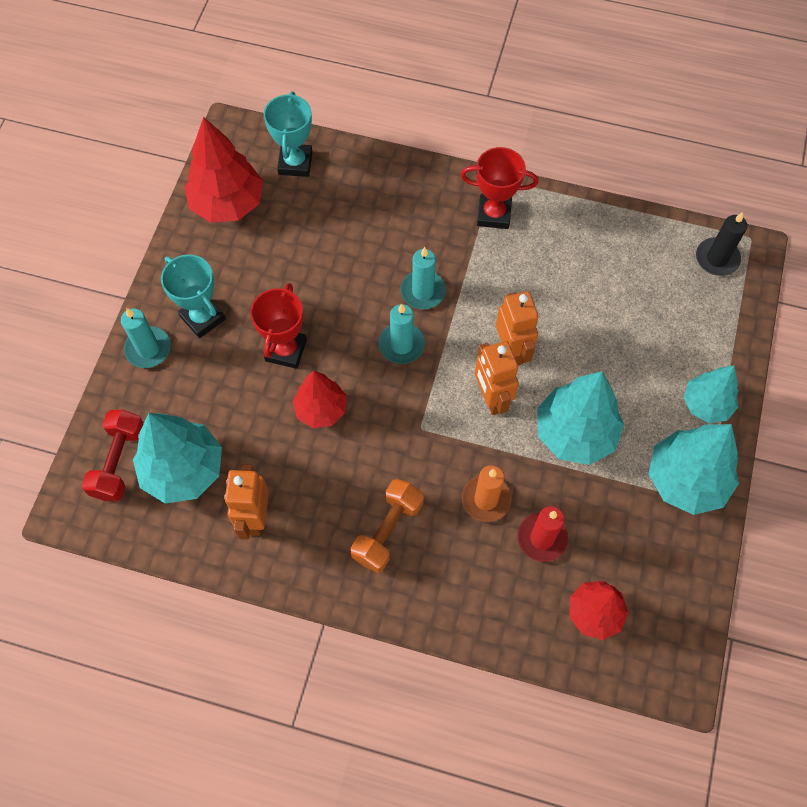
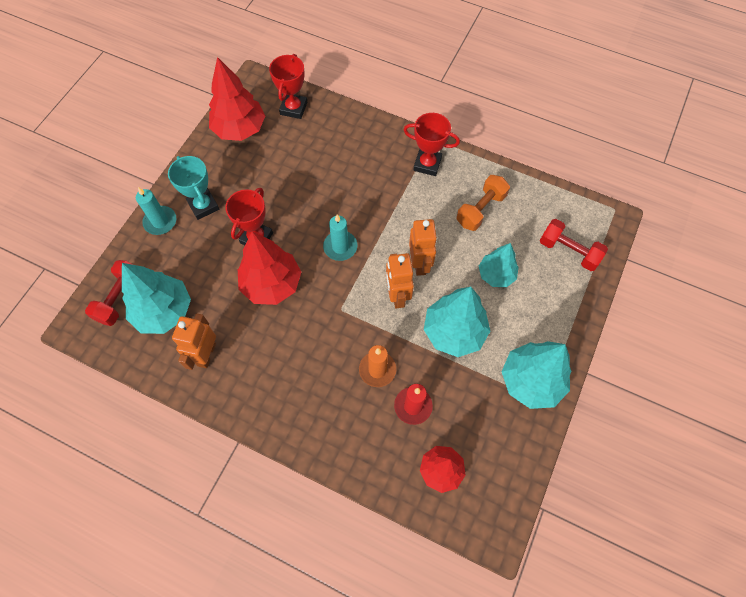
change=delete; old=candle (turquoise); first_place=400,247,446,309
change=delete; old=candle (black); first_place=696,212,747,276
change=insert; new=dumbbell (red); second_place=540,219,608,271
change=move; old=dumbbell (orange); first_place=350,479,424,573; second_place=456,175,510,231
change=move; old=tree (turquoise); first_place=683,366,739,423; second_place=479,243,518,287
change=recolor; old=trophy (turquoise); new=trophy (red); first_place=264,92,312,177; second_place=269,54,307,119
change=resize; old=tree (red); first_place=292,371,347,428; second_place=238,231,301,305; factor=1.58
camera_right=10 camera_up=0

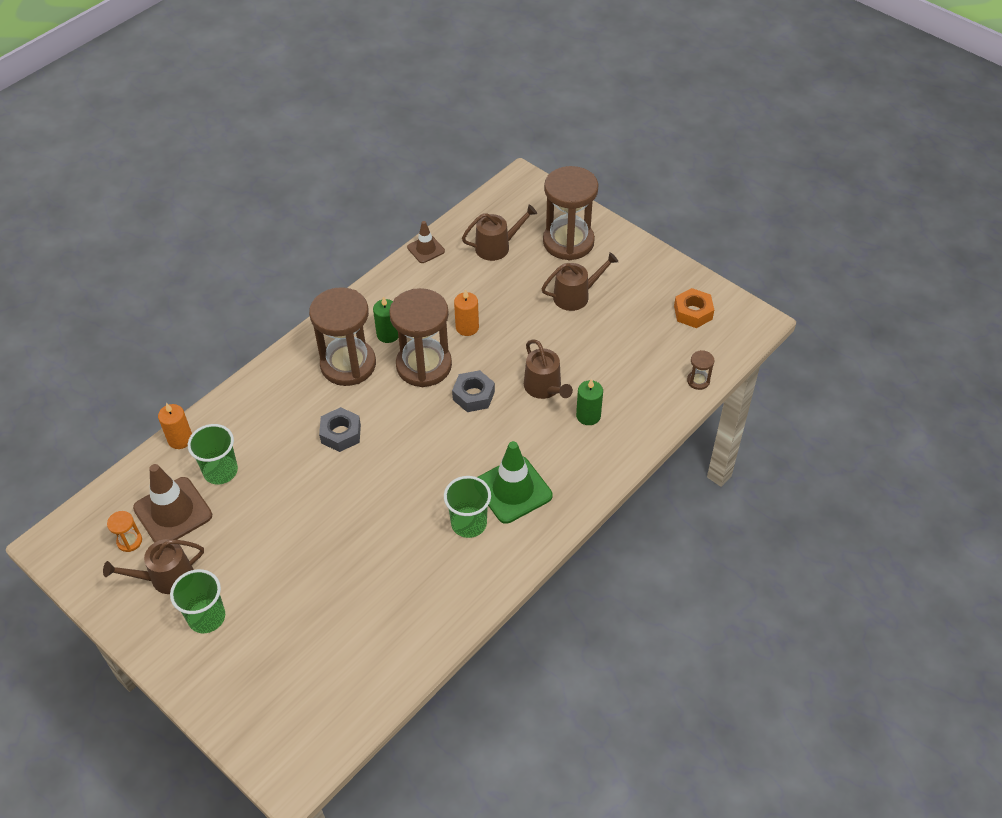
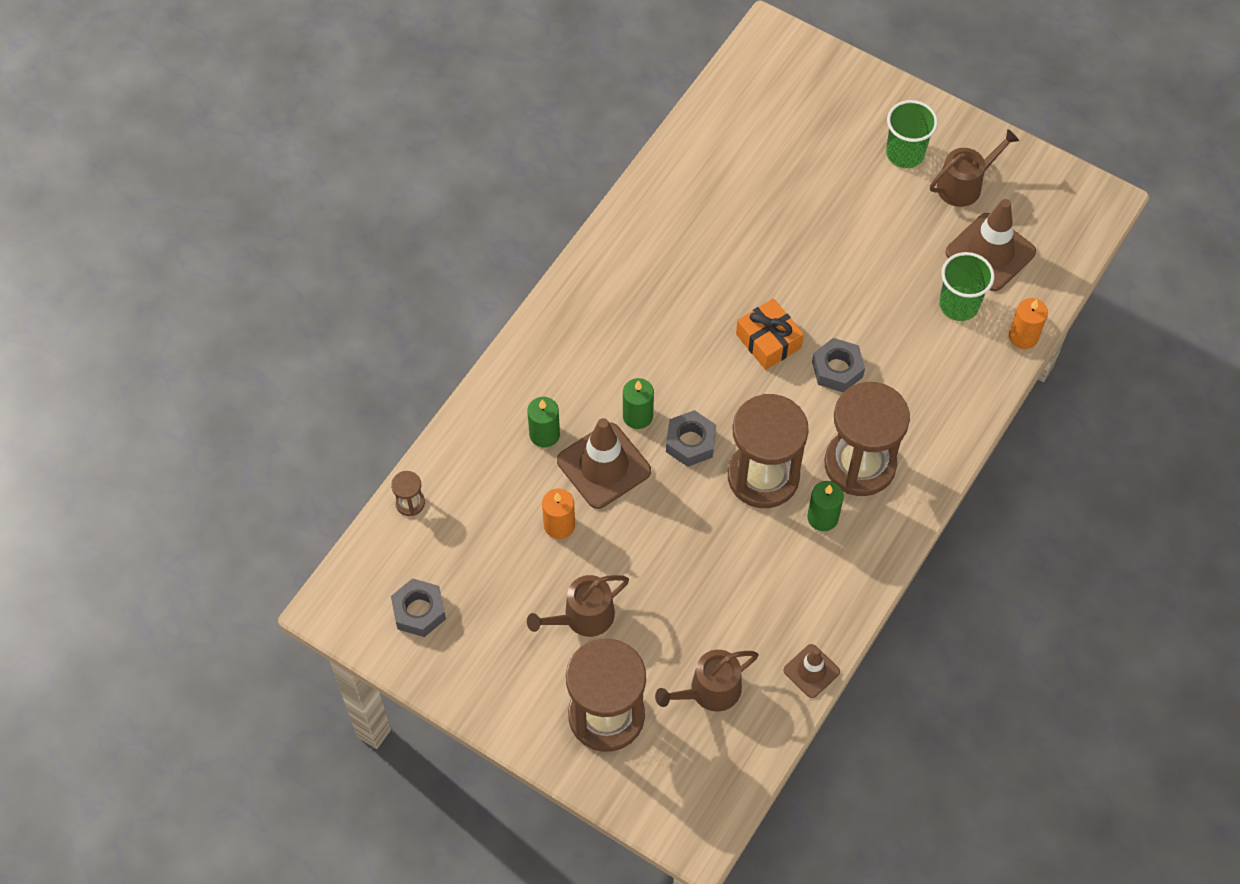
change=delete; old=hourglass (orange); first_place=107,511,142,552
change=delete; old=cup (green); first_place=444,476,491,538
change=delete; old=traffic cone (green); first_place=477,441,553,524
change=insert; new=candle (green); second_place=623,378,654,429
change=insert; new=gift (orange); second_place=736,298,804,370
change=move; old=candle (orange); first_place=454,289,479,336; second_place=542,488,575,539
change=replace; old=watering can (brown); new=traffic cone (brown); first_place=524,339,573,399; second_place=557,418,651,509
change=recolor; old=nut (orange); new=nut (grey); first_place=674,288,714,328; second_place=391,578,446,637
camera_right=170 camera_up=10

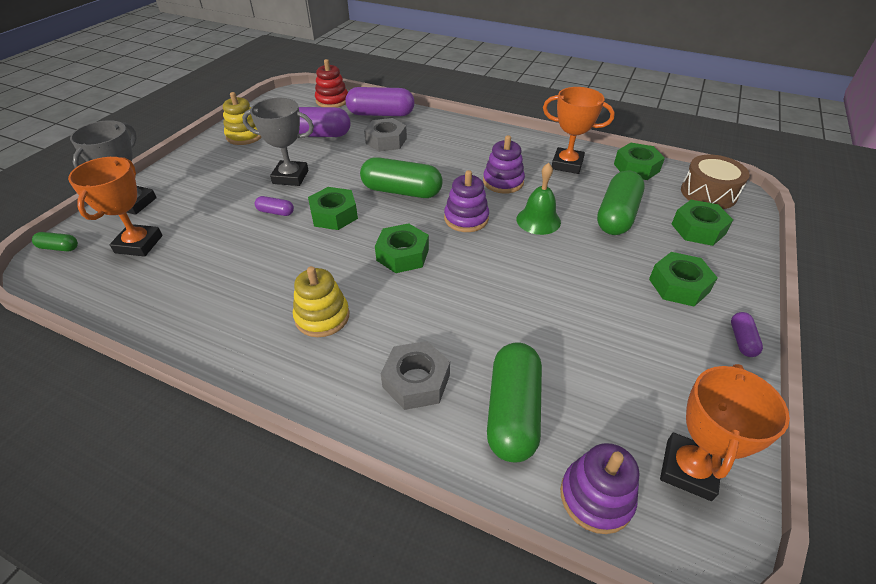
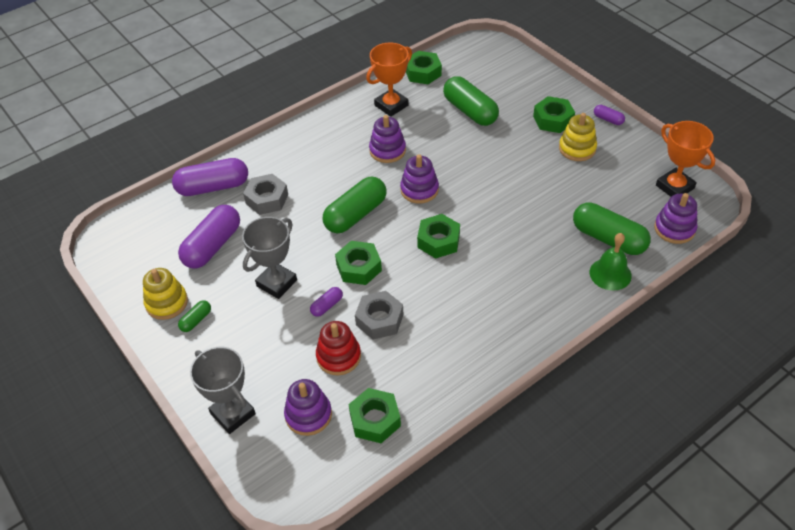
change=delete; old=drum (brown); first_place=681,155,749,209
change=move; old=capsule (green); first_place=32,232,78,251; second_place=178,300,211,332
change=move; old=stacking toy (yellow); first_place=293,266,349,337; second_place=559,113,597,161
change=move; old=stacking toy (red); first_place=315,59,348,108; second_place=316,321,361,375
change=move; old=nut (grey); first_place=381,341,450,410; second_place=355,291,404,339
change=move; old=bell (green); first_place=517,163,561,235; second_place=590,233,632,291
change=move; old=nut (green); first_place=672,200,733,246; second_place=348,388,401,443
change=replace; old=trophy (orange); new=stacking toy (purple); first_place=68,157,162,257; second_place=284,379,332,436
change=rotate; old=capsule (purple); first_place=346,87,415,116; second_place=172,158,248,196; degrees=45
camera_right=-60 camera_up=5

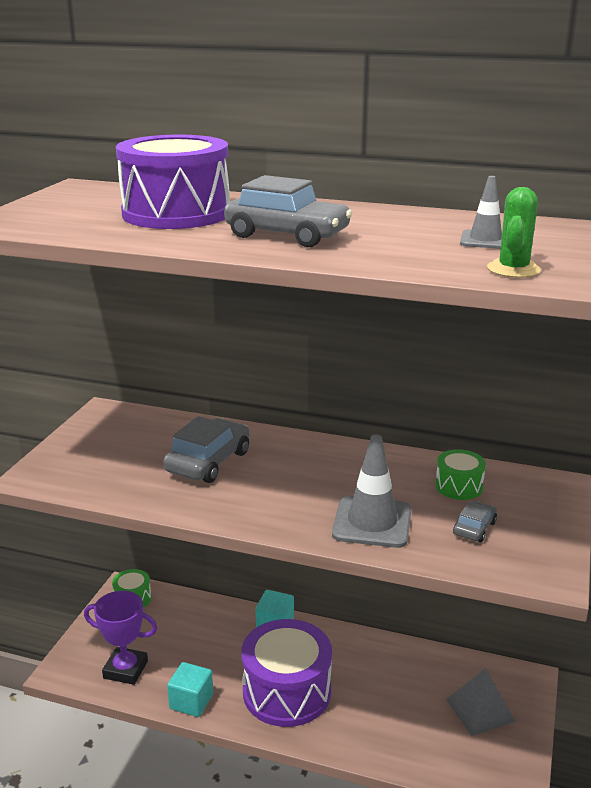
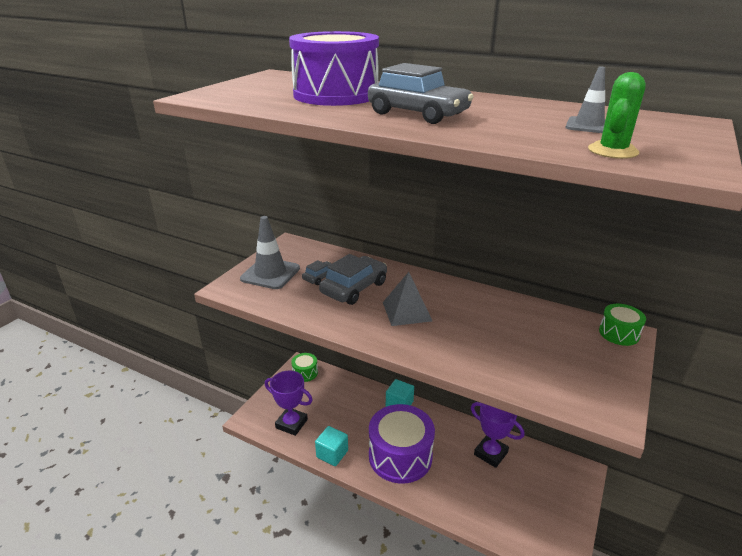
change=insert; new=trophy (purple); second_place=471,402,524,468
change=move; old=traffic cone (grey); first_place=332,435,411,548; second_place=240,216,300,289
change=move; old=drum (green); first_place=435,449,486,500; second_place=599,304,646,346
change=move; old=pyramid (grey); first_place=446,668,516,736; second_place=383,272,432,326
change=move; old=car (grey); first_place=453,501,497,542; second_place=302,260,332,285
camera_right=10 camera_up=5

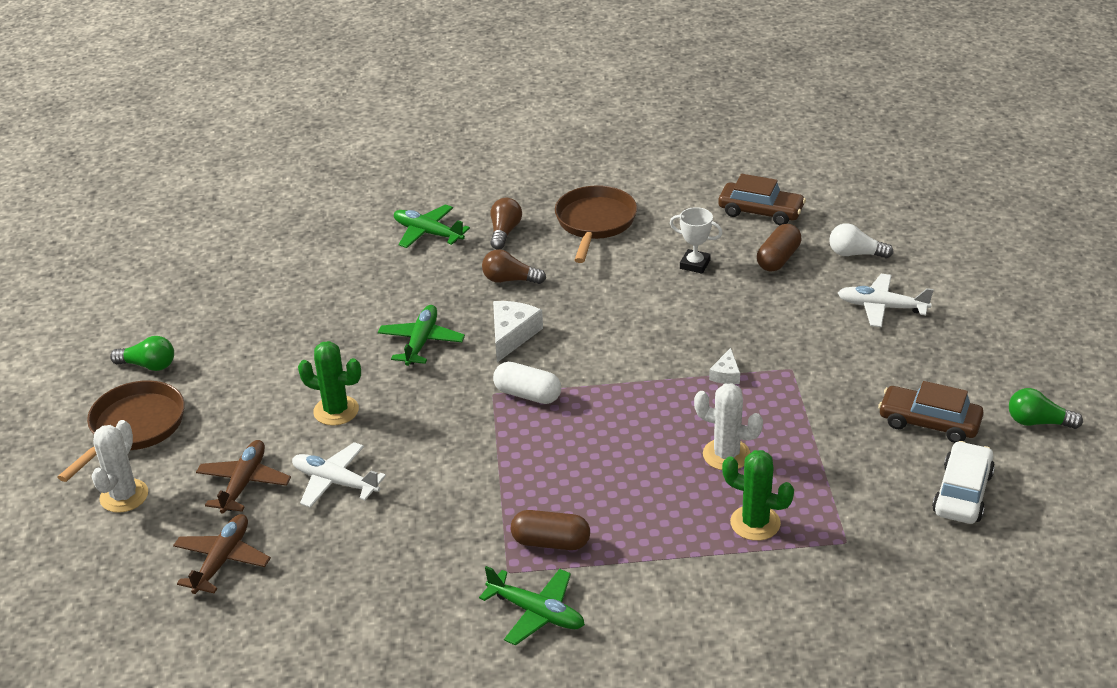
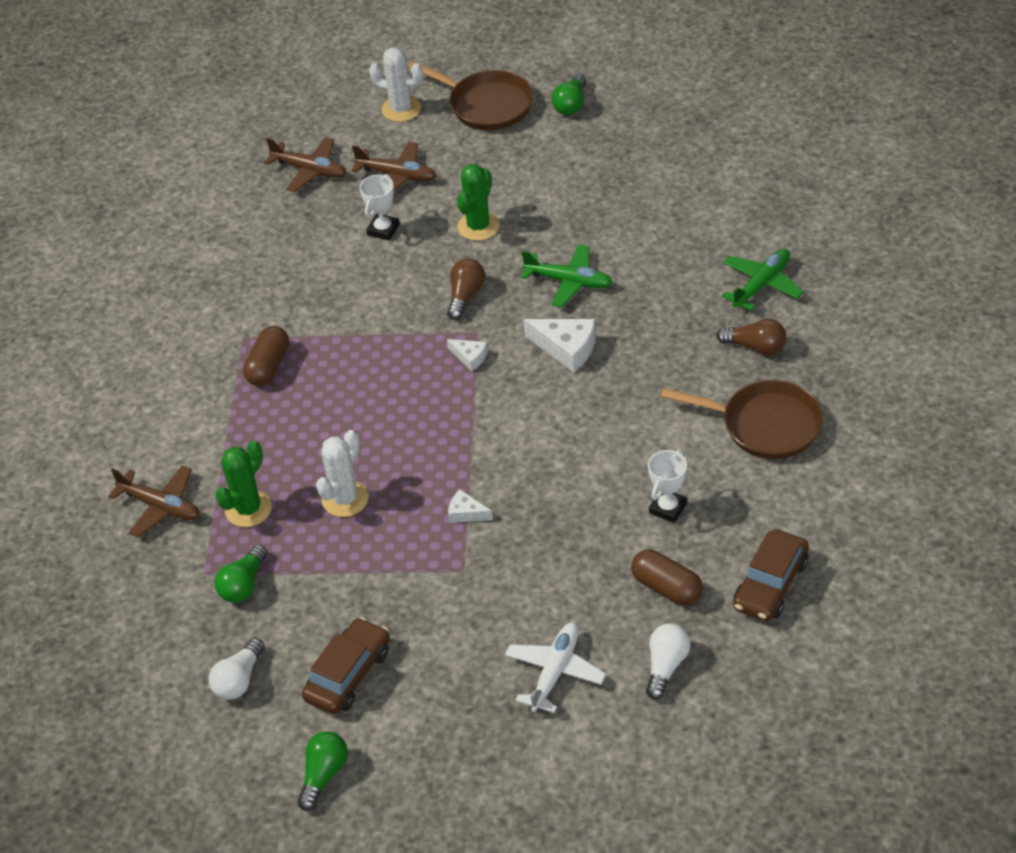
change=delete; old=plane (green); first_place=479,566,585,645
change=insert; new=plane (brown); second_place=108,466,200,538
change=insert; new=light bulb (green); second_place=215,544,267,603
change=move; old=light bulb (brown); first_place=482,249,546,284; second_place=447,259,485,320
change=replace; old=plane (white); new=trophy (white); first_place=292,442,386,508; second_place=359,174,400,241
change=replace; old=capsule (white); new=cheese (white); first_place=493,362,561,404; second_place=447,339,488,371
change=replace; old=car (white); new=light bulb (white); first_place=932,441,995,524; second_place=209,638,265,700
camera_right=100 camera_up=10

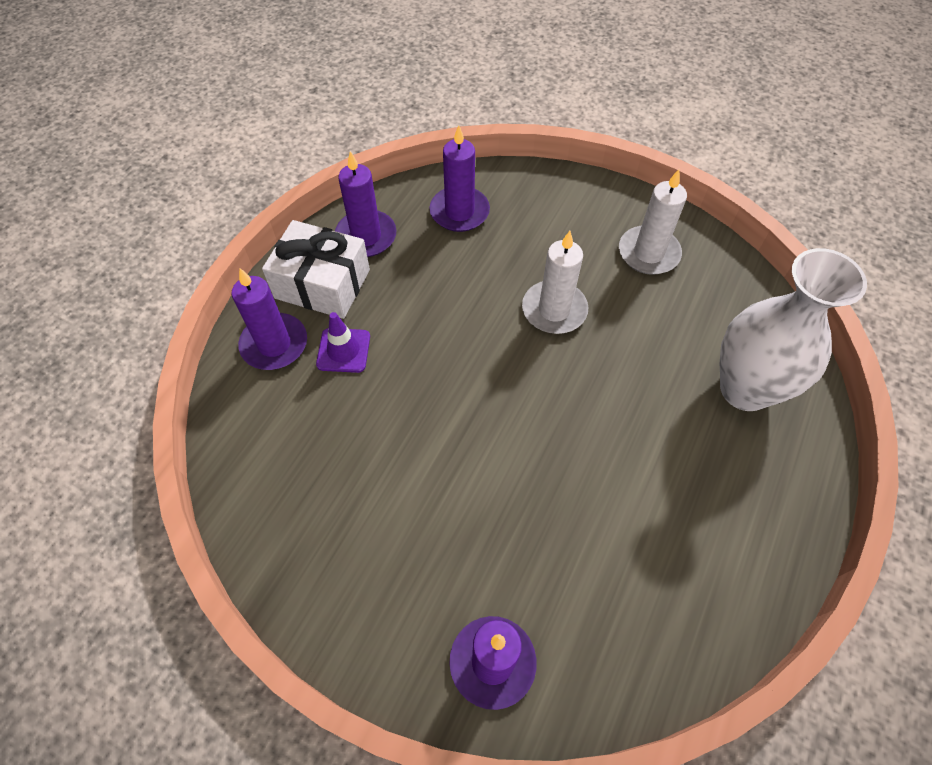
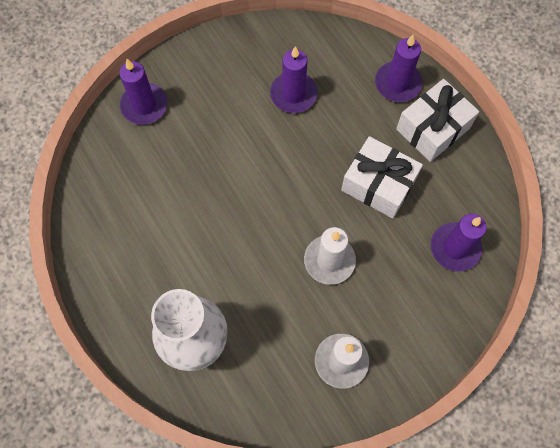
change=delete; old=traffic cone (purple); first_place=316,312,370,373
change=insert; new=gift (white); second_place=341,136,423,218
change=move; old=candle (purple); first_place=335,151,397,257; second_place=270,46,318,113
camera_right=120 camera_up=10

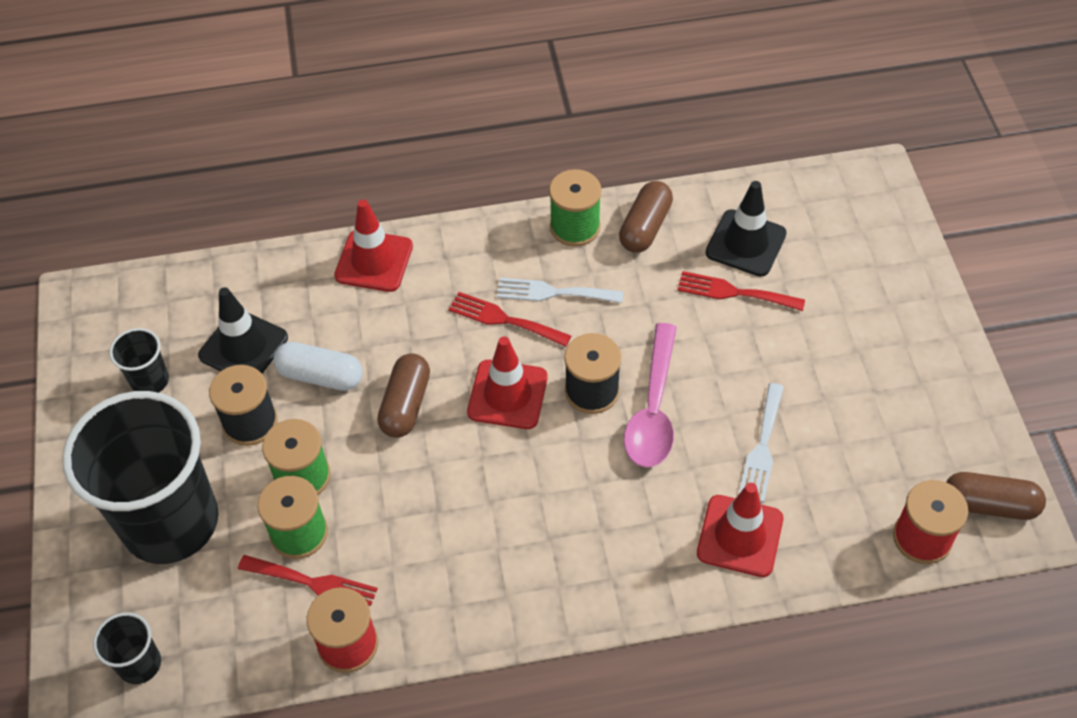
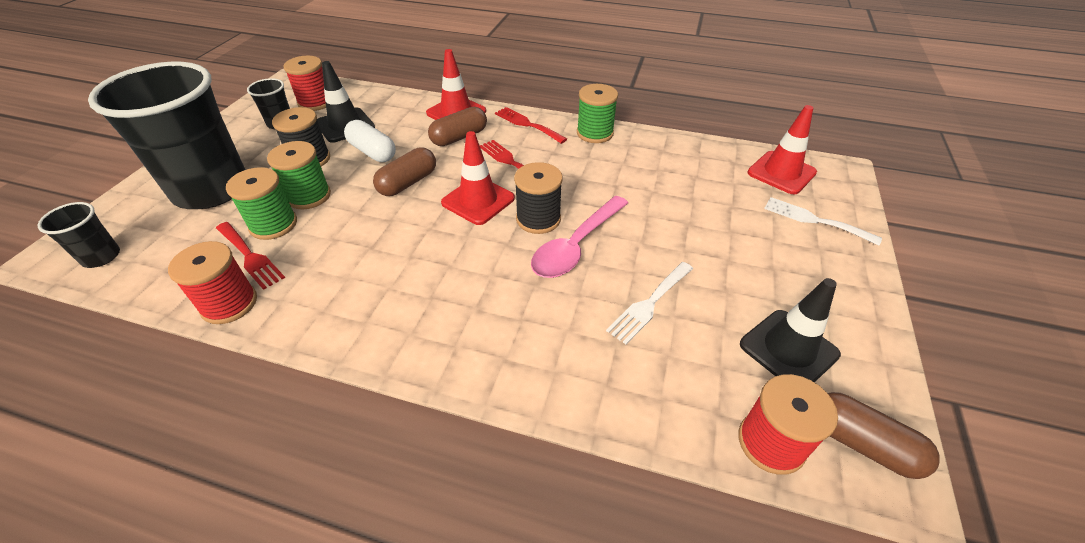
change=insert; new=spool (red); second_place=283,56,326,111
change=move; old=fork (white); first_place=497,278,623,303; second_place=764,197,882,246
change=move; old=capsule (brown); first_place=619,181,673,253; second_place=428,107,487,146
change=move; old=fork (red); first_place=677,271,805,311; second_place=495,107,567,144
change=move; old=traffic cone (red); first_place=697,483,783,577; second_place=747,105,817,195
change=move; old=traffic cone (black); first_place=705,181,787,277; second_place=740,278,841,383
camera_right=25 camera_up=-10

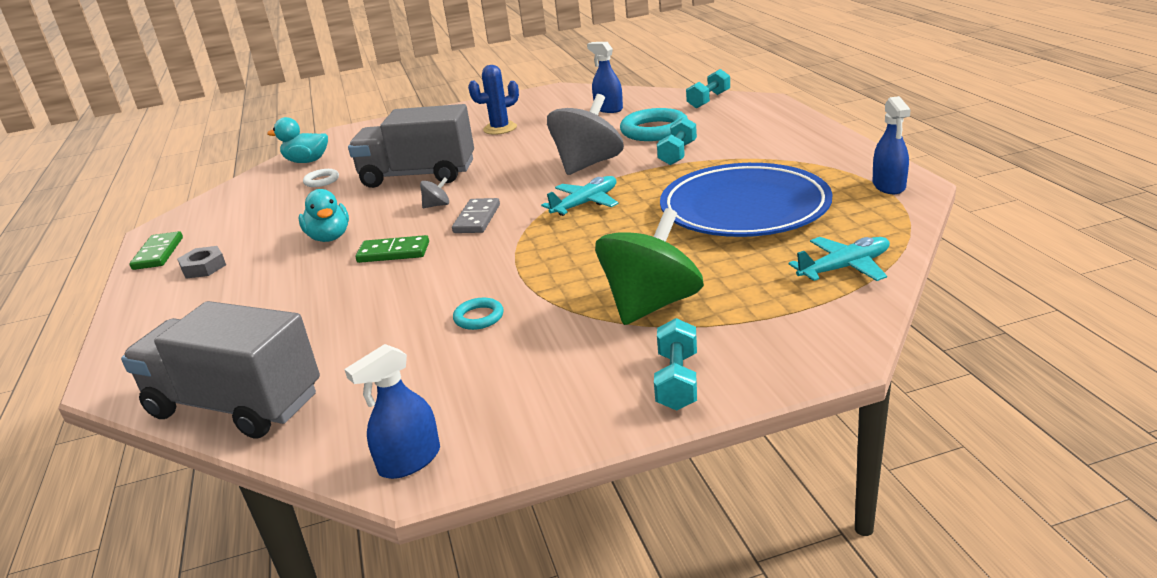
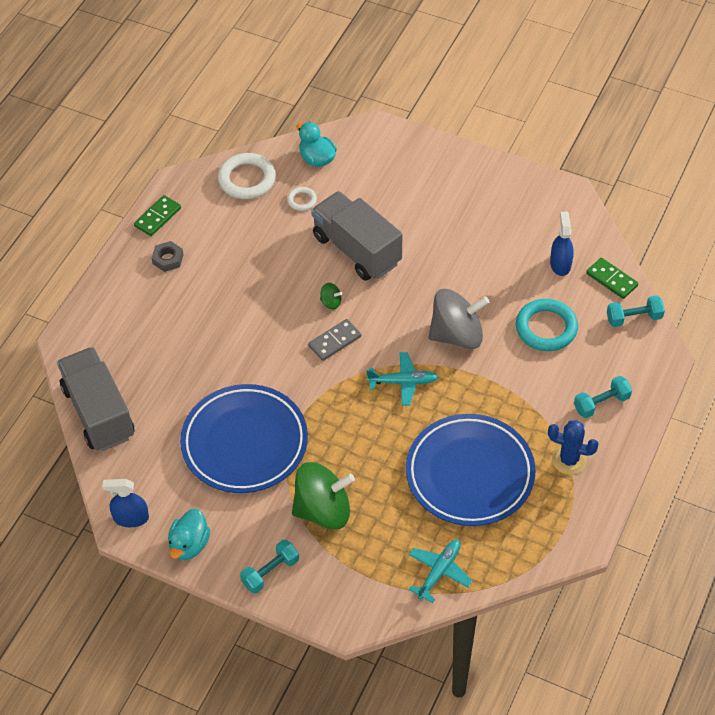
change=delete; old=spray bottle (blue); first_place=872,96,911,194
change=insert; new=ring (white); second_place=218,153,276,199
change=move; old=duck (turquoise); first_place=298,189,349,242; second_place=168,509,210,560
change=move; old=domino (green); first_place=355,235,429,263; second_place=586,258,638,299
change=move; old=cactus (blue); first_place=468,65,519,135; second_place=548,420,599,475
change=move; old=dumbbell (turquoise); first_place=657,117,697,165; second_place=574,376,632,418
change=replace; old=ring (turquoise); new=plate (blue); first_place=453,298,504,330; second_place=180,384,308,493
change=recolor; old=spinning top (grey); new=spinning top (green); first_place=420,177,449,208; second_place=320,283,342,310
change=rotate; old=plane (turquoise); first_place=789,237,890,281; second_place=408,539,472,603; degrees=-75
camera_right=40 camera_up=25

